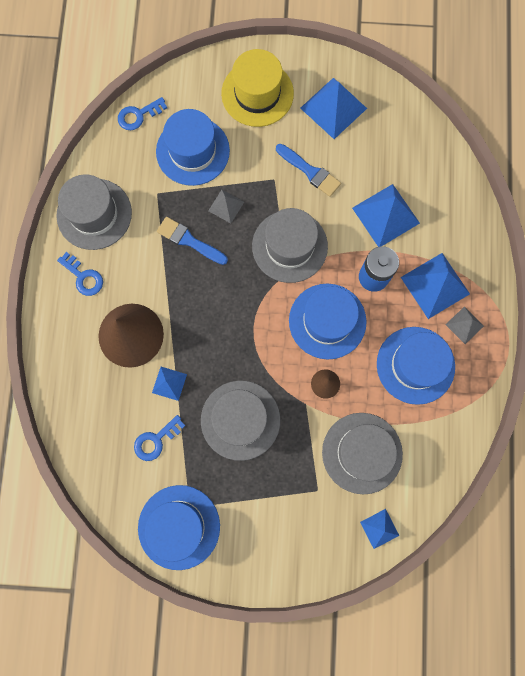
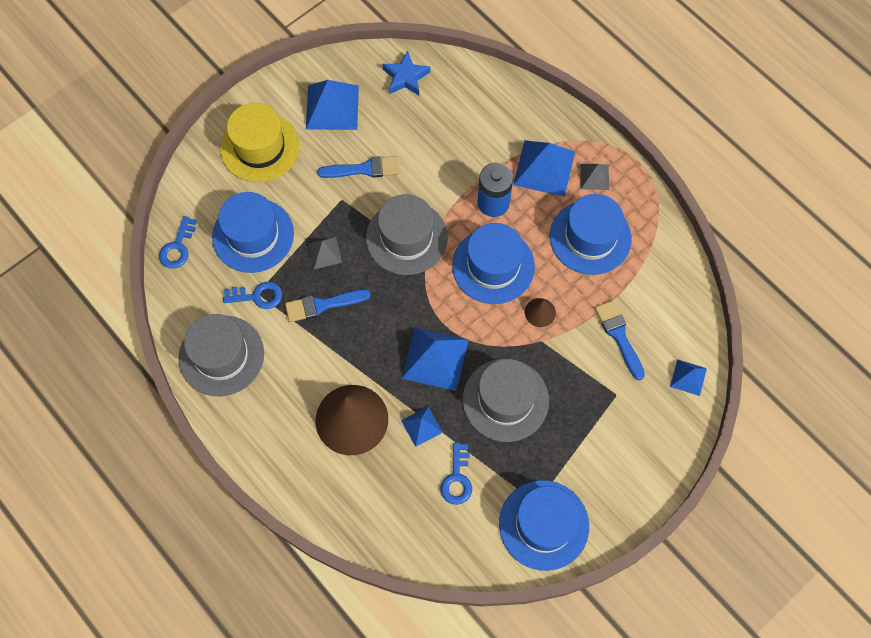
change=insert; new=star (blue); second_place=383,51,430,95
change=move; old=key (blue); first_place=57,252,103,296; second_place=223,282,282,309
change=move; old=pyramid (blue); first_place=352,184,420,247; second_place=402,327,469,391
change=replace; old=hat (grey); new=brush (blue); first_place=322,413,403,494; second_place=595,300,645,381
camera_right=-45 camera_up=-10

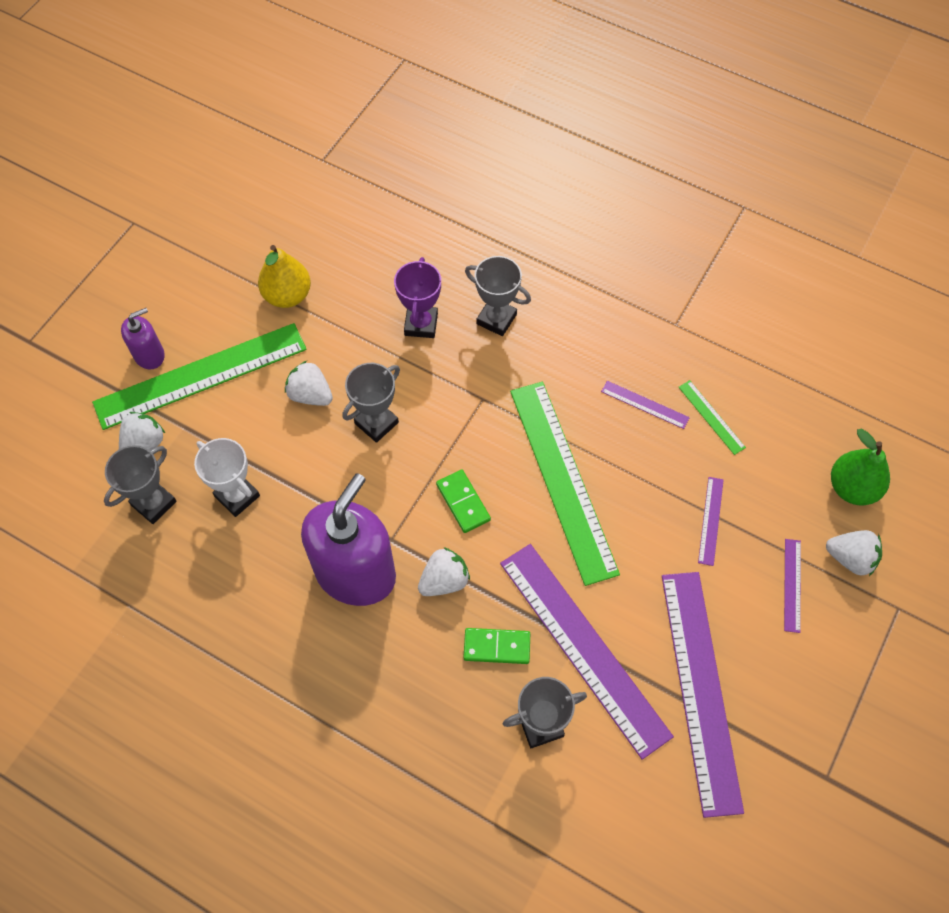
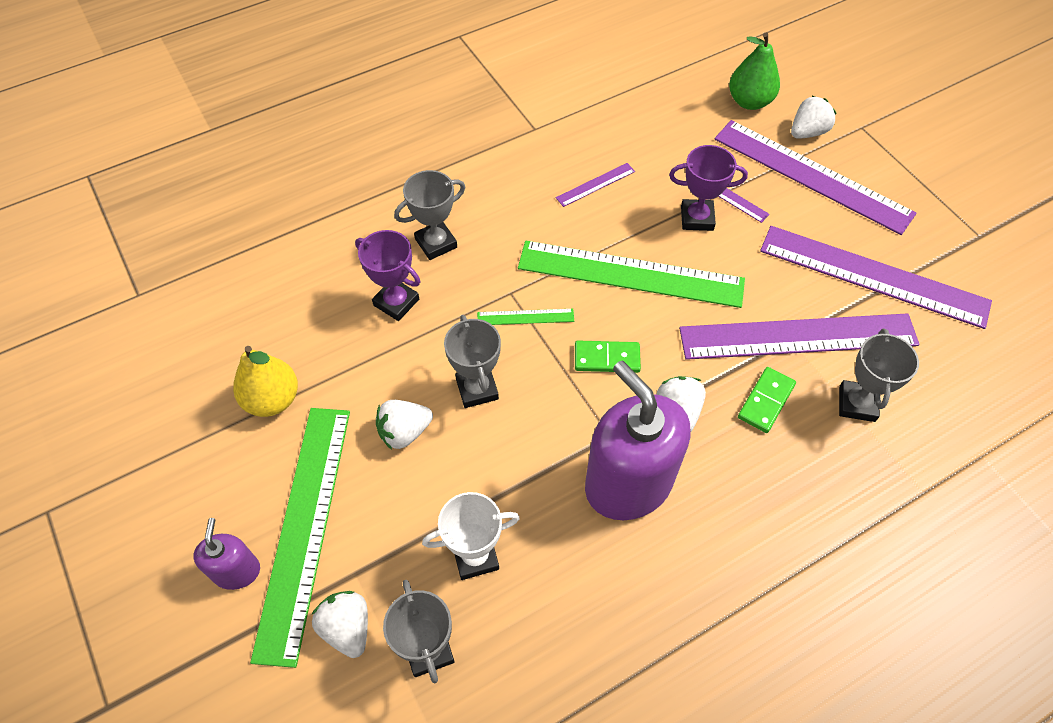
change=insert; new=trophy (purple); second_place=669,145,748,231
change=move; old=ruler (green); first_place=678,380,746,455; second_place=477,309,574,325
change=resize; old=ruler (purple); first_place=784,539,801,633; second_place=714,120,917,235; factor=2.39
camera_right=-60 camera_up=-5

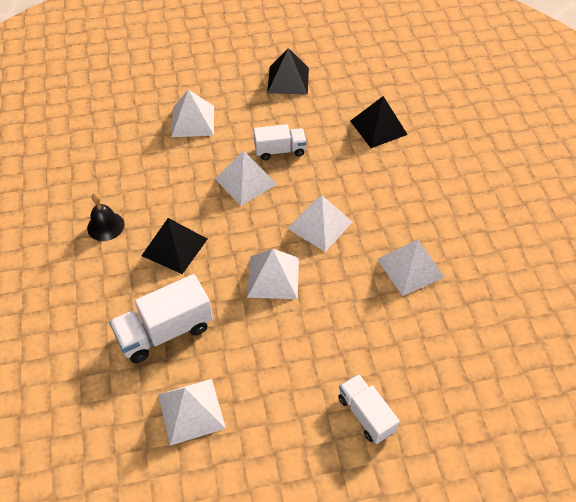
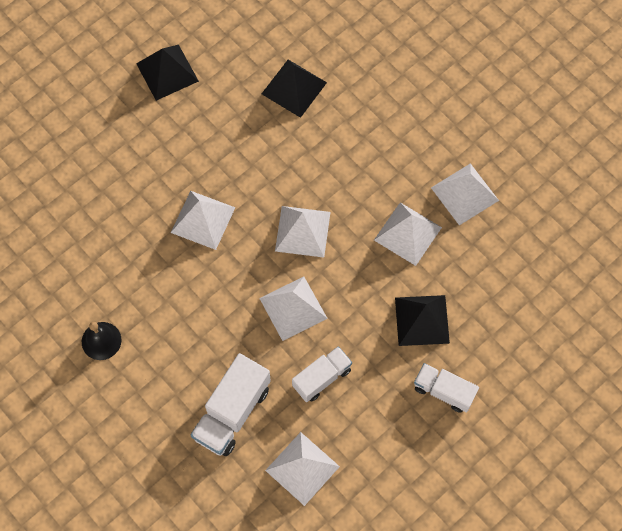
change=move; old=pyramid (black); first_place=141,218,207,274; second_place=395,295,450,346
change=move; old=pyramid (white); first_place=171,90,214,137; second_place=431,163,499,225
change=move; old=truck (white); first_place=254,124,307,160; second_place=292,346,352,402
camera_right=-30 camera_up=15

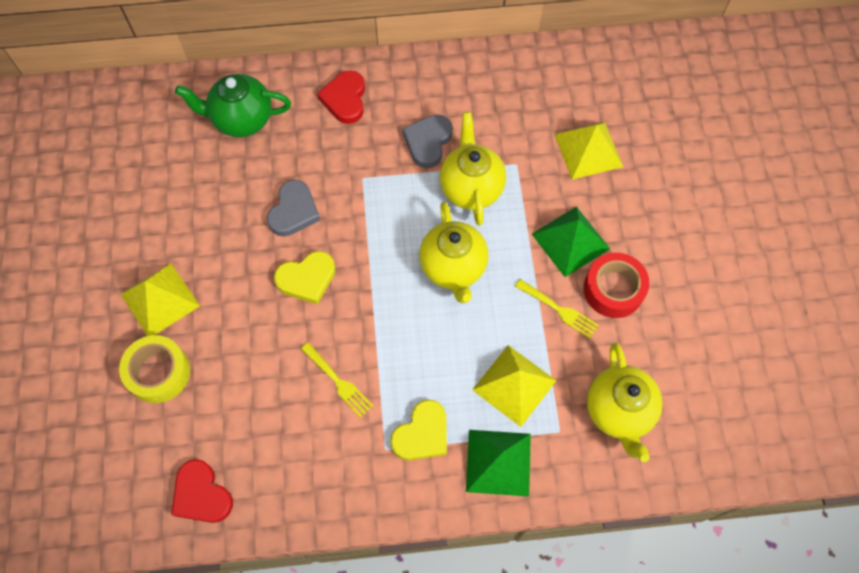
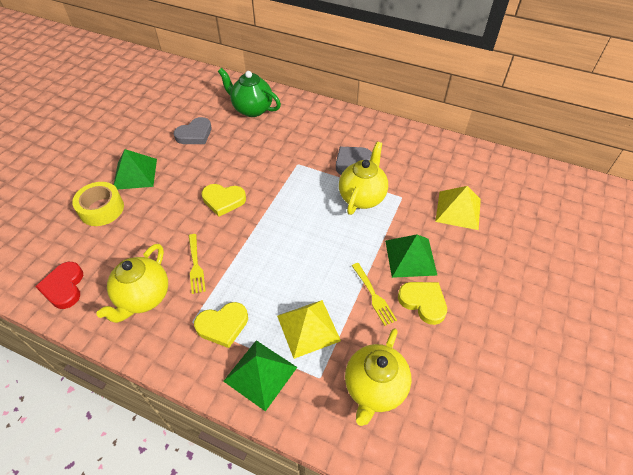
change=delete; old=heart (red); first_place=317,70,365,124
change=move; old=heart (grey); first_place=267,180,320,236; second_place=174,117,212,144
change=move; old=teapot (yellow); first_place=419,202,489,303; second_place=97,244,168,323
change=replace; old=tape (red); new=heart (yellow); first_place=584,253,649,318; second_place=398,282,447,325
change=recolor; old=pyramid (yellow); new=pyramid (green); first_place=121,263,200,336; second_place=114,149,157,190
camera_right=30 camera_up=-15

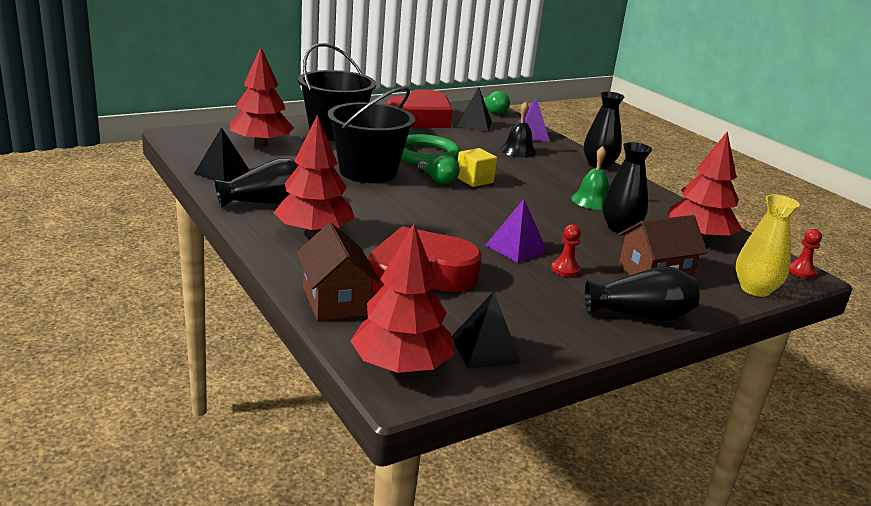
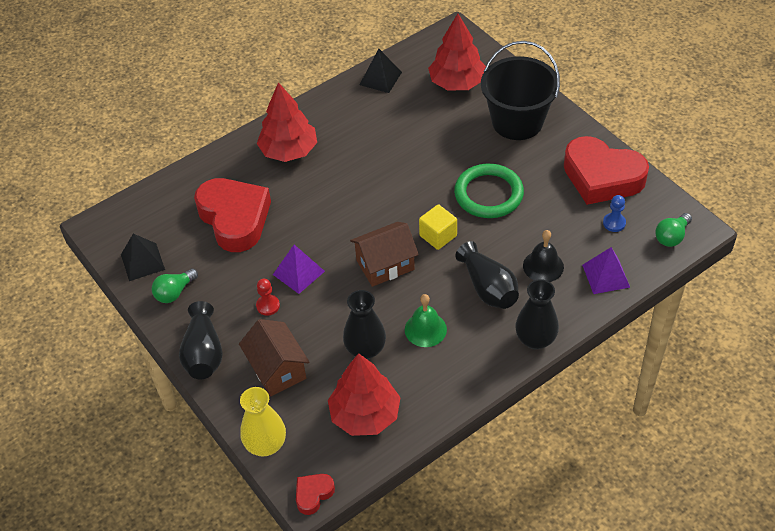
change=delete; old=bucket (black); first_place=328,87,415,183
change=delete; old=tree (red); first_place=350,224,455,373
change=move; old=vase (black); first_place=215,158,299,208; second_place=455,241,519,309
change=move; old=house (brown); first_place=296,223,380,321; second_place=350,222,419,287
change=move; old=light bulb (green); first_place=417,155,460,185; second_place=152,268,198,303
change=replace; old=pyramid (black); new=pawn (blue); first_place=457,87,492,131; second_place=603,195,626,232
change=replace; old=pawn (red); new=heart (red); first_place=789,229,822,278; second_place=296,474,335,515
camera_right=90 camera_up=25

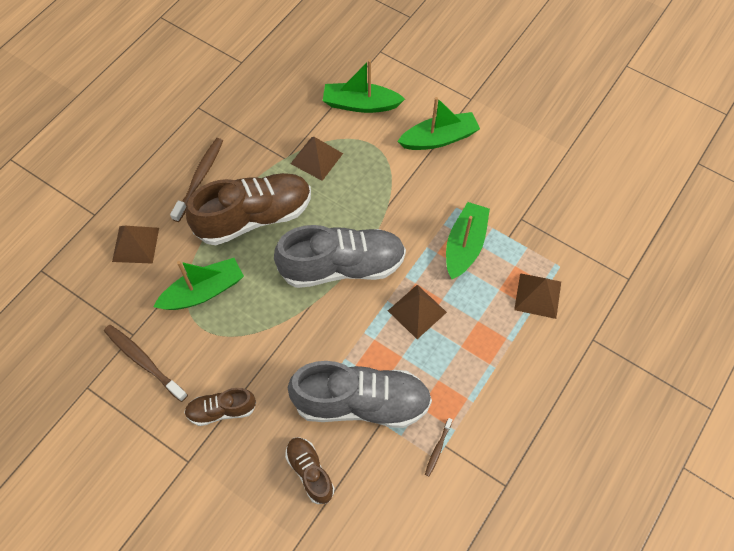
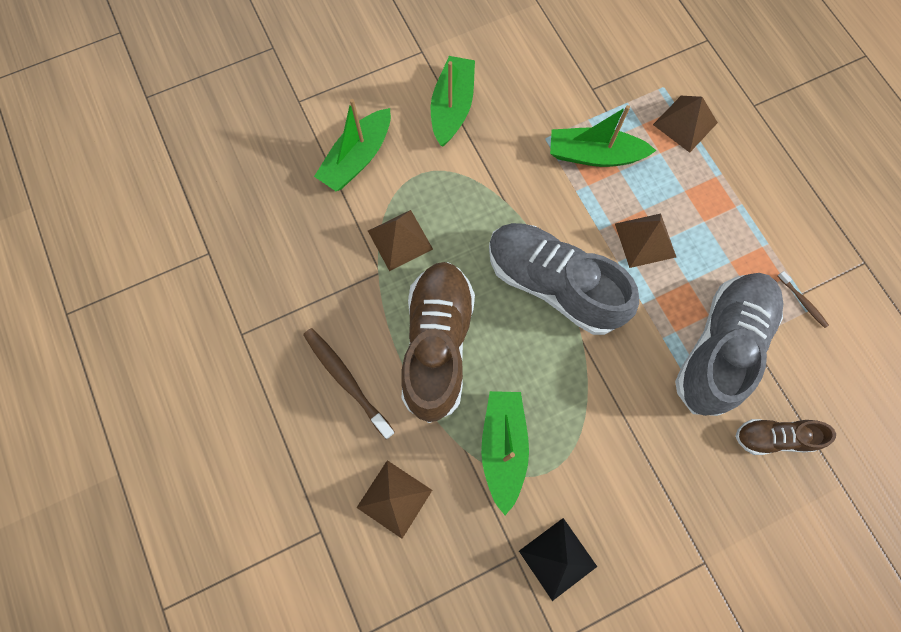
change=delete; old=shoe (brown); first_place=184,388,256,426
change=replace; old=toothbrush (brown); new=pyramid (black); first_place=104,325,188,402; second_place=519,518,597,601
change=rotate; old=shoe (grey); first_place=274,225,406,288; second_place=489,223,639,335; degrees=-75
change=rotate; old=boat (green); first_place=446,202,490,279; second_place=550,105,657,167; degrees=-45
camera_right=-60 camera_up=10

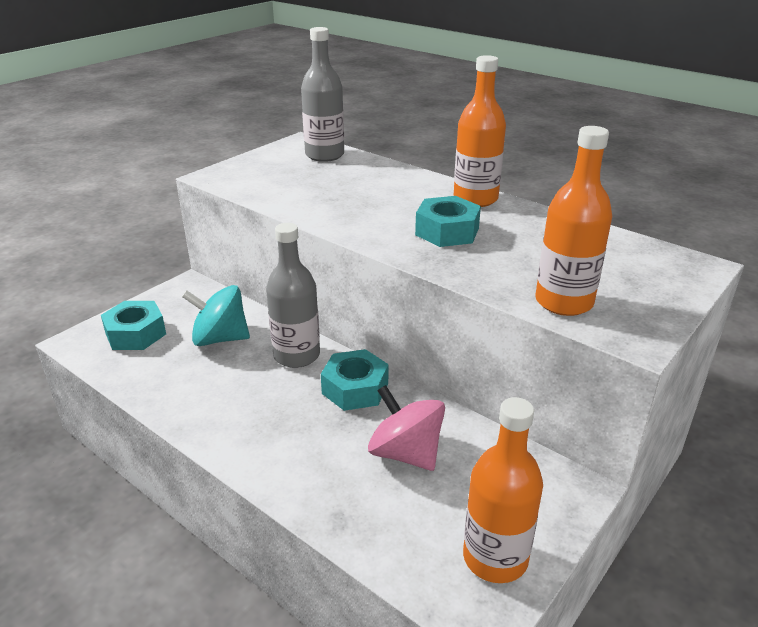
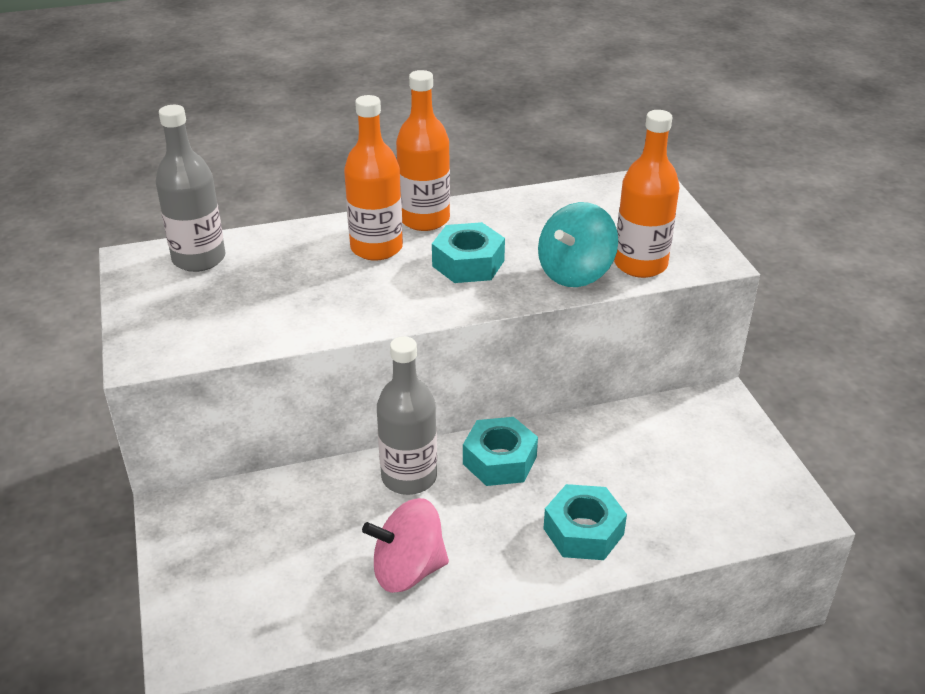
change=move; old=nut (turquoise); first_place=101,301,166,350; second_place=543,484,627,560
change=move; old=spinning top (turquoise); first_place=182,285,250,346; second_place=538,202,618,287
change=move; old=spinning top (pink); first_place=368,385,445,471; second_place=362,498,449,593
change=move; old=bottle (orange); first_place=463,397,543,583; second_place=344,95,403,261
camera_right=-55 camera_up=5

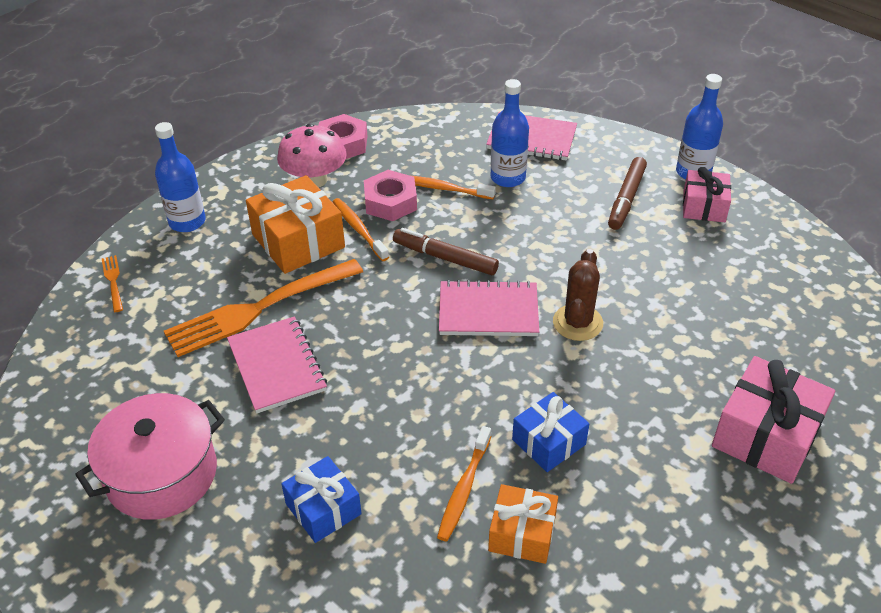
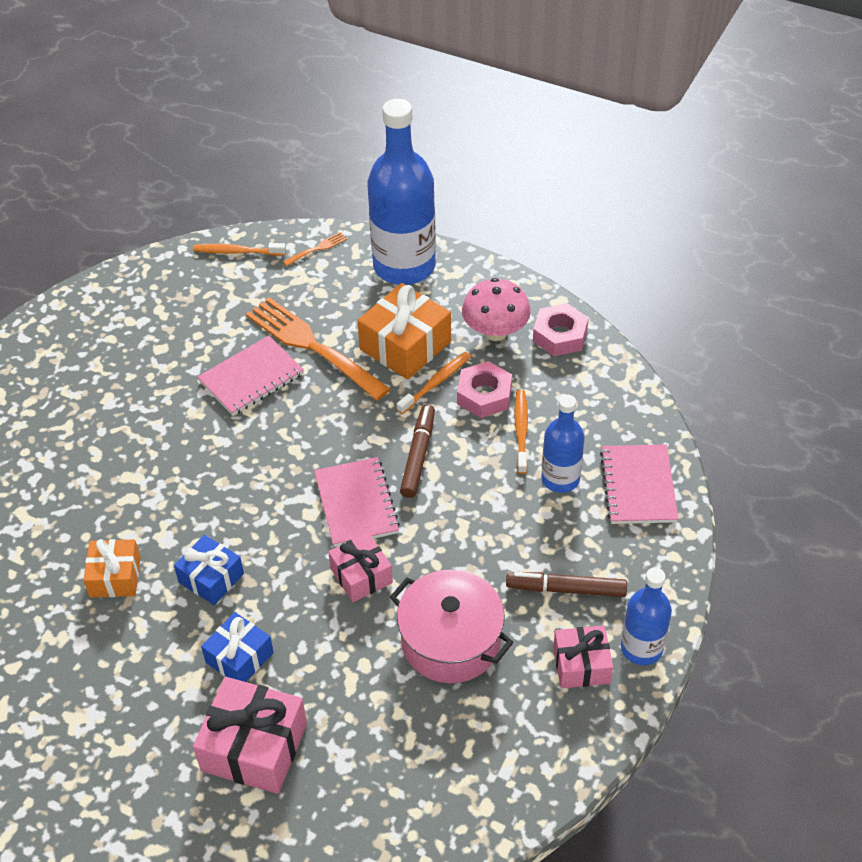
change=move; old=pot (pink); first_place=75,393,225,520; second_place=390,570,513,683
change=move; old=gift (blue); first_place=281,456,362,543; second_place=201,612,274,682
change=move; old=toothbrush (orange); first_place=437,426,491,541; second_place=193,243,286,256
change=replace; old=cactus (brown); new=gift (pink); first_place=553,249,603,341; second_place=328,532,393,602
change=resize; old=bottle (blue); first_place=155,122,206,232; second_place=367,99,436,285; factor=1.85
camera_right=75 camera_up=5

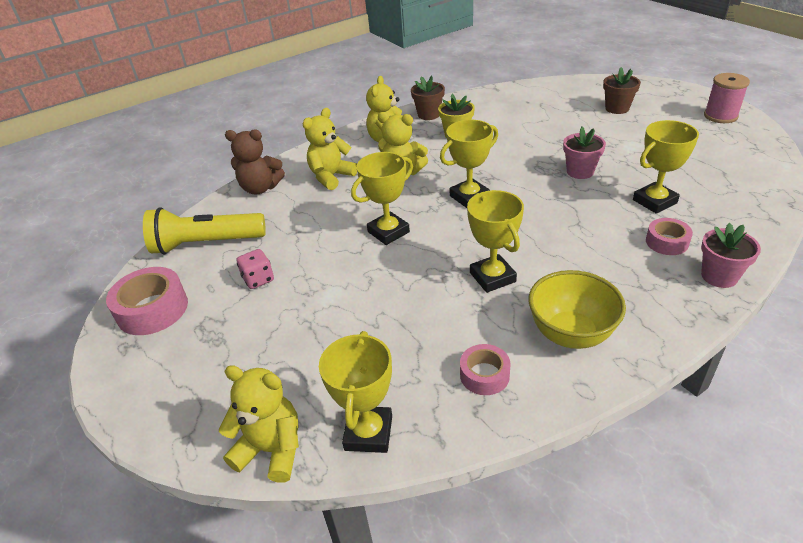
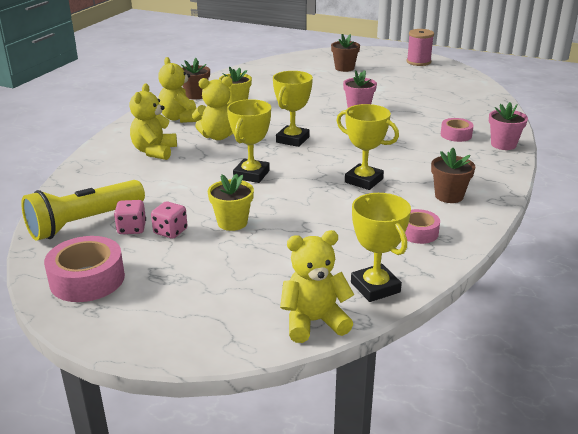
change=delete; old=teddy bear (brown); first_place=225,129,285,194
change=delete; old=trophy (yellow); first_place=633,120,699,214
change=insert; new=dice (pink); second_place=114,200,146,234
change=insert; new=flower pot (yellow); second_place=208,173,254,231
change=replace; old=bowl (yellow); new=flower pot (brown); first_place=529,270,626,349; second_place=431,148,475,203
camera_right=-35 camera_up=-10

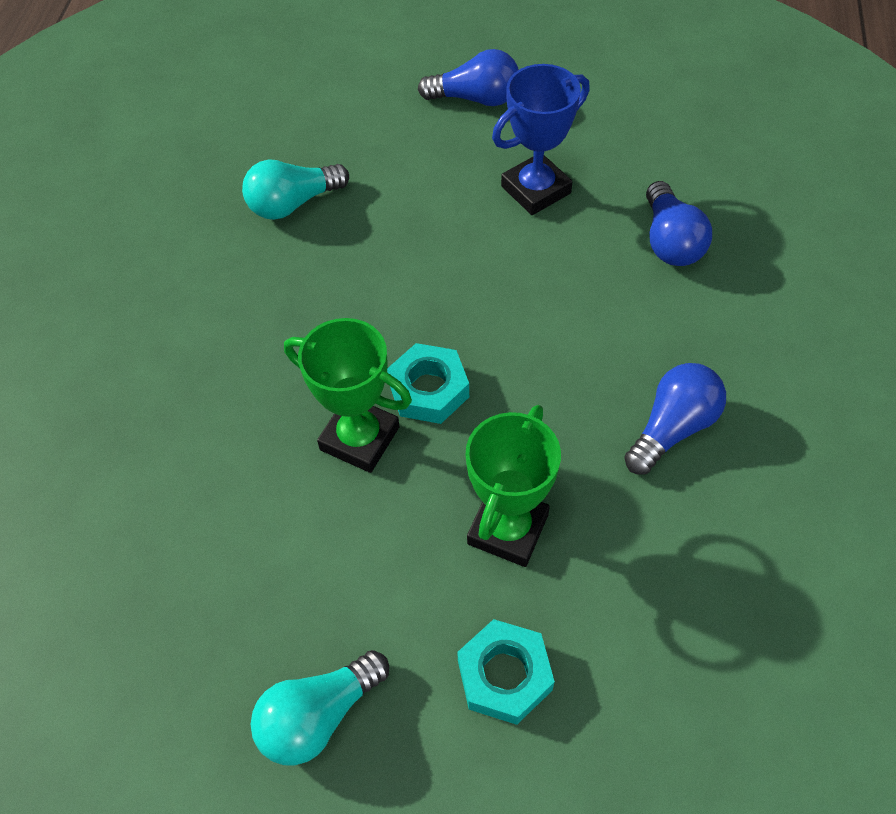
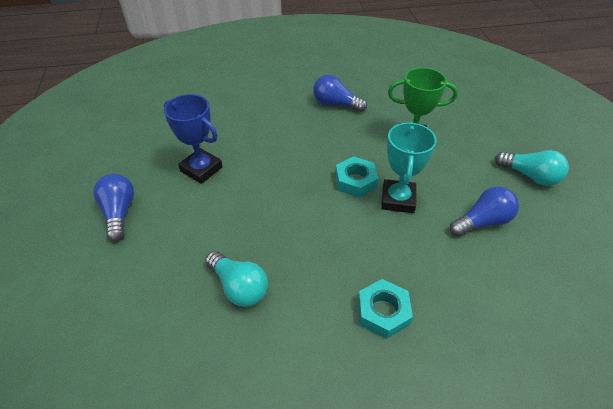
change=move; old=nut (turquoise); first_place=457,619,555,725; second_place=358,279,413,339
change=move; old=light bulb (blue); first_place=646,181,712,266; second_place=450,187,519,237
change=recolor; old=trophy (green); new=trophy (turquoise); first_place=284,318,412,473; second_place=381,122,437,213
camera_right=-110 camera_up=-10

